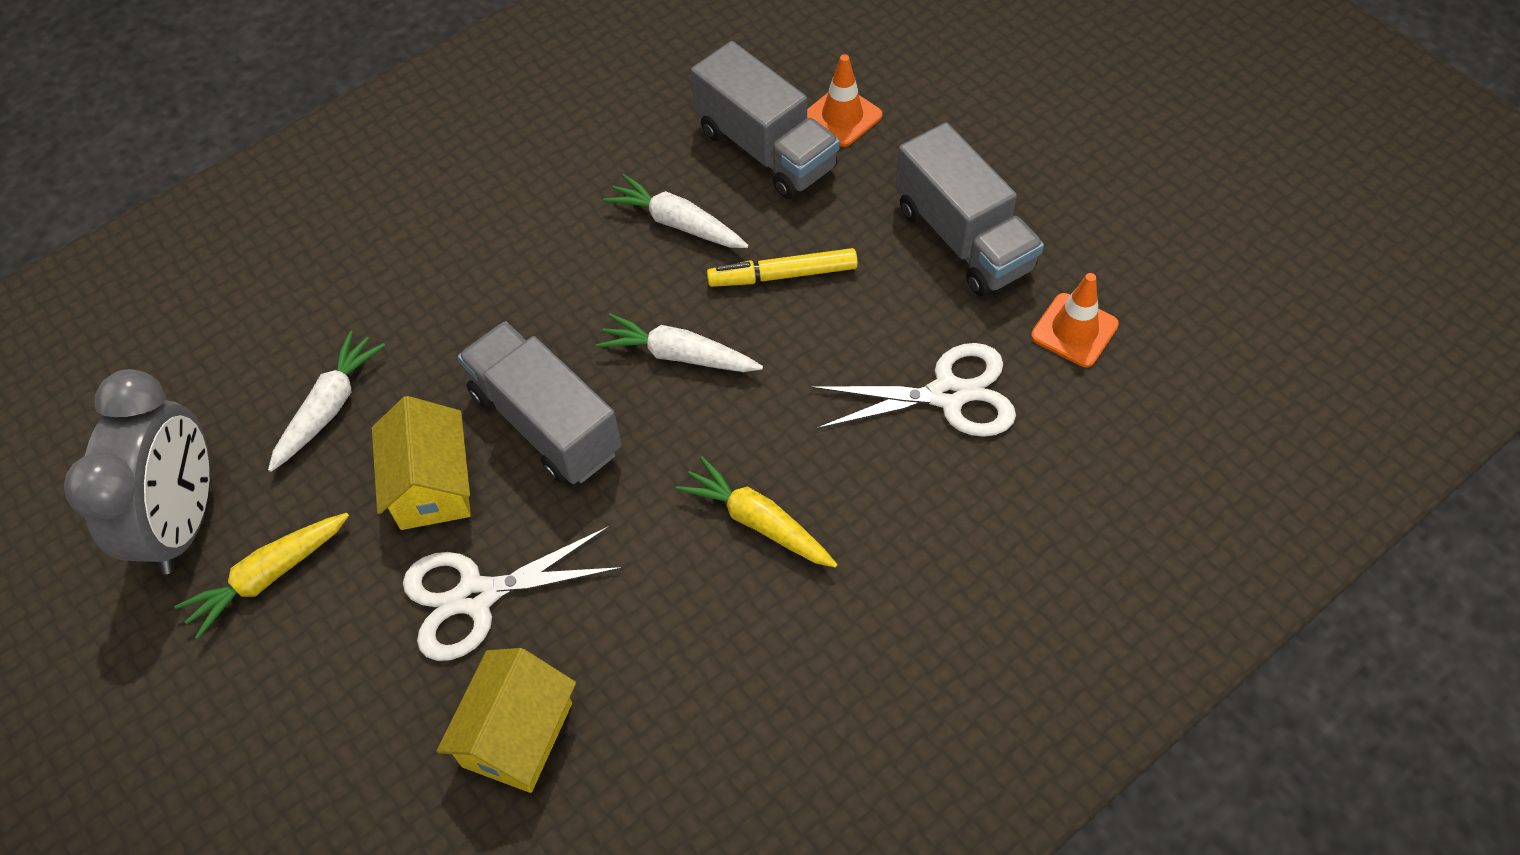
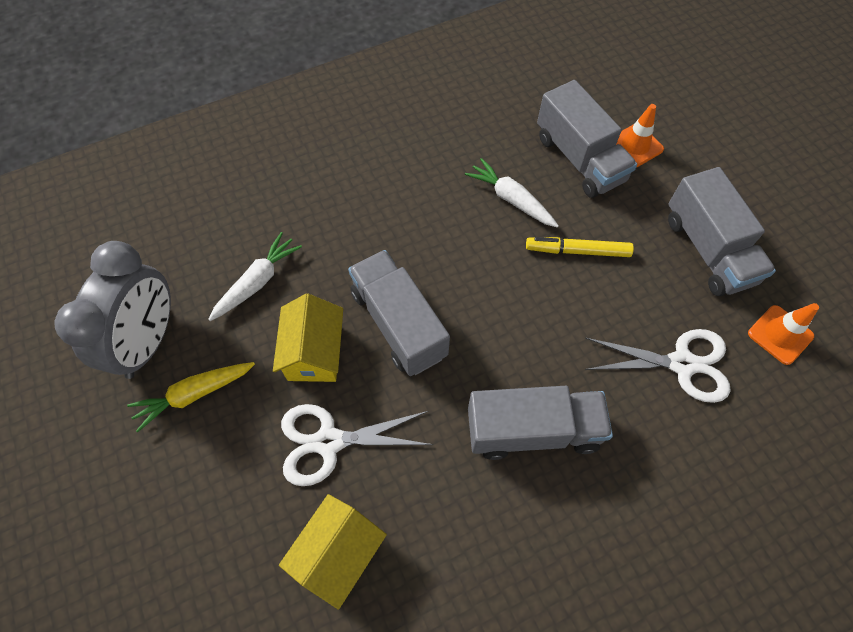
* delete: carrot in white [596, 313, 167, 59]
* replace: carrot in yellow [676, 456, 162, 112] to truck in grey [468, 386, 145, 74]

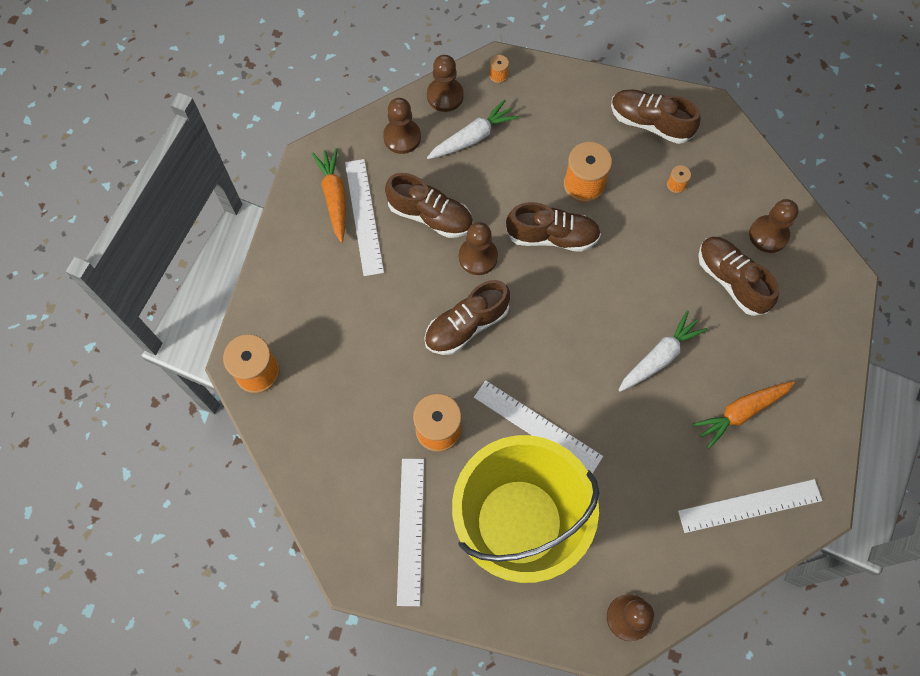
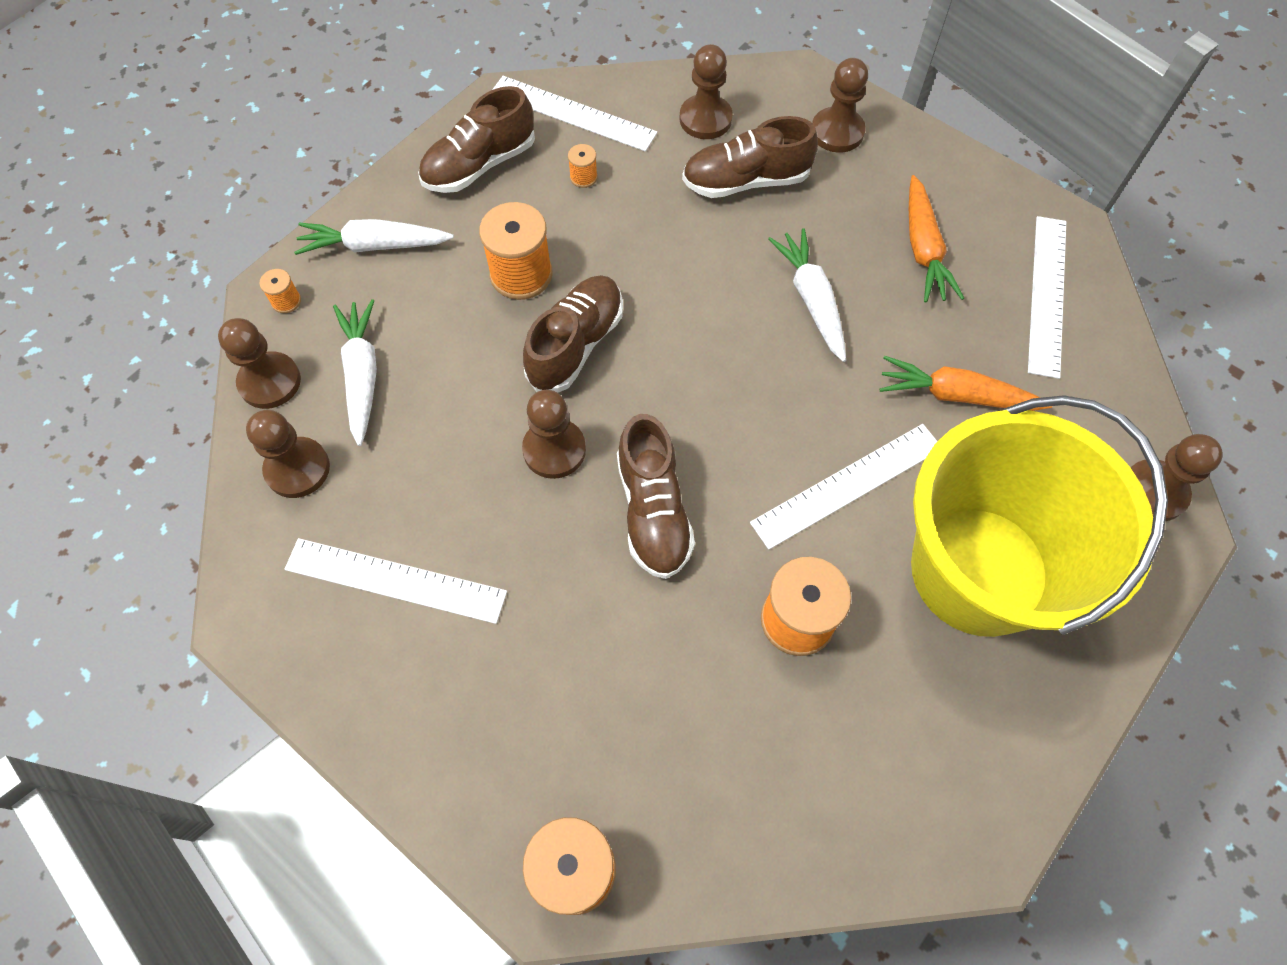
* delete: shoe in brown [385, 173, 88, 65]
* insert: carrot in white [294, 219, 160, 36]
* insert: pawn in brown [812, 58, 56, 95]
* move: carrot in orange [312, 148, 34, 95] to [879, 356, 174, 55]
* move: ruler in white [397, 459, 27, 147] to [492, 76, 165, 76]

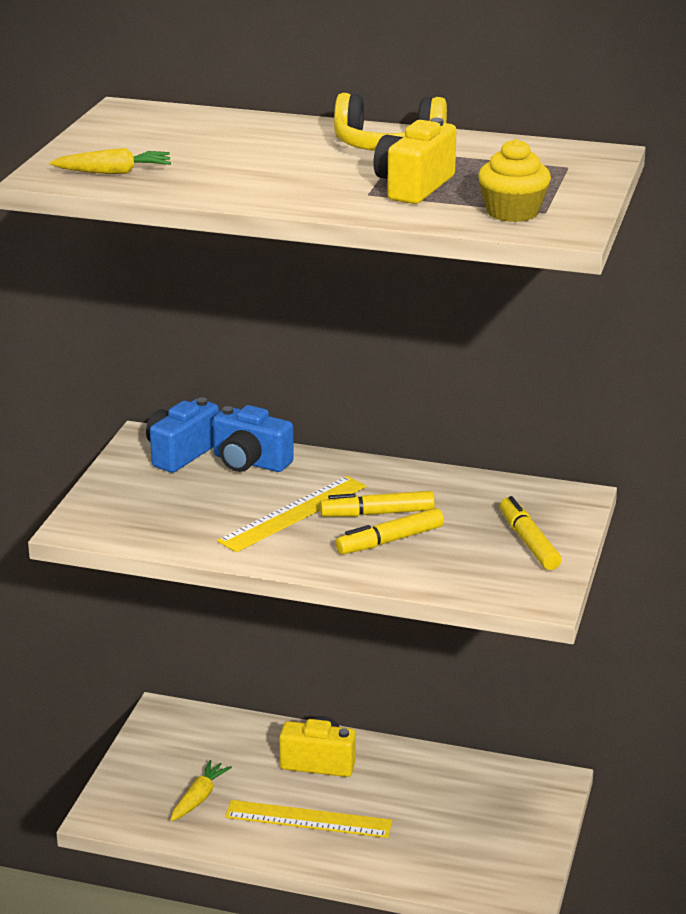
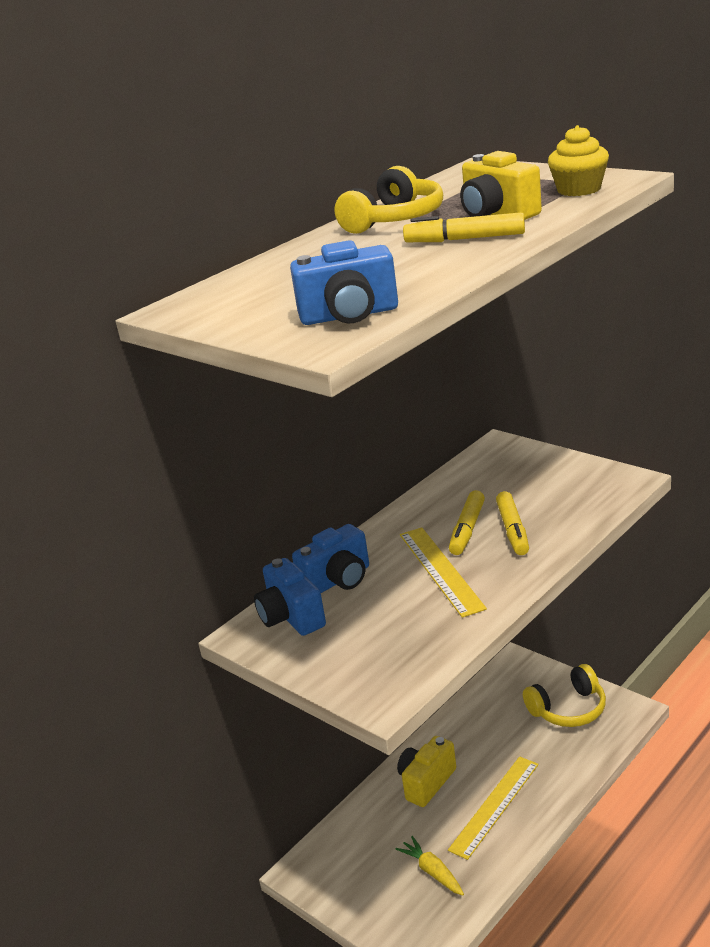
* insert: headphones in yellow [523, 664, 83, 63]
* move: marker in yellow [500, 496, 62, 74] to [403, 212, 122, 30]
* replace: carrot in yellow [50, 148, 121, 26] to camera in blue [290, 240, 108, 85]

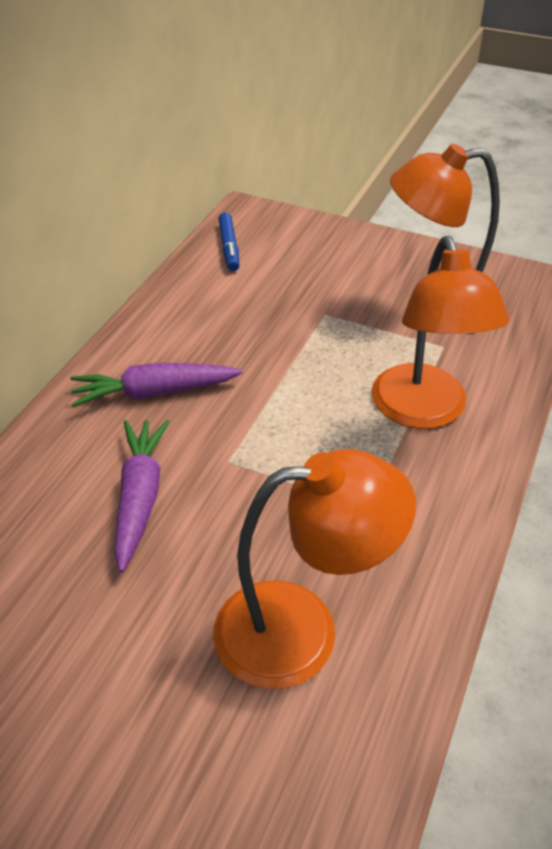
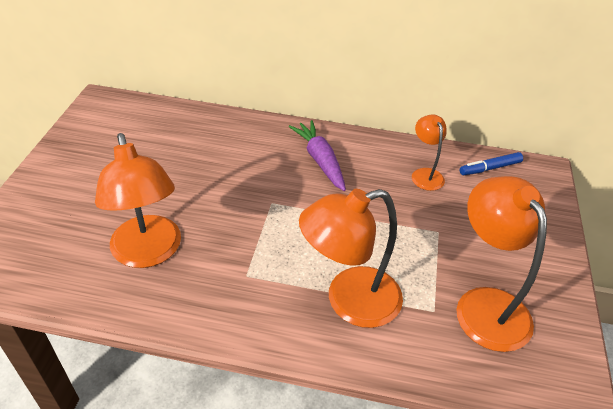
* delete: carrot in purple [114, 420, 56, 152]
* insert: lamp in orange [412, 115, 35, 76]

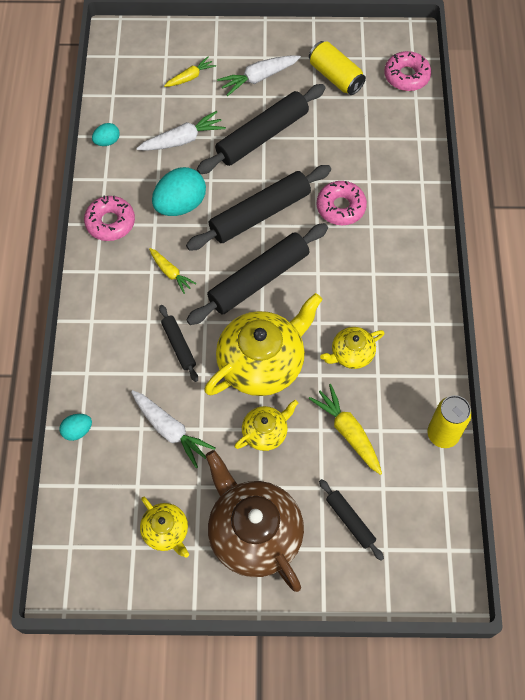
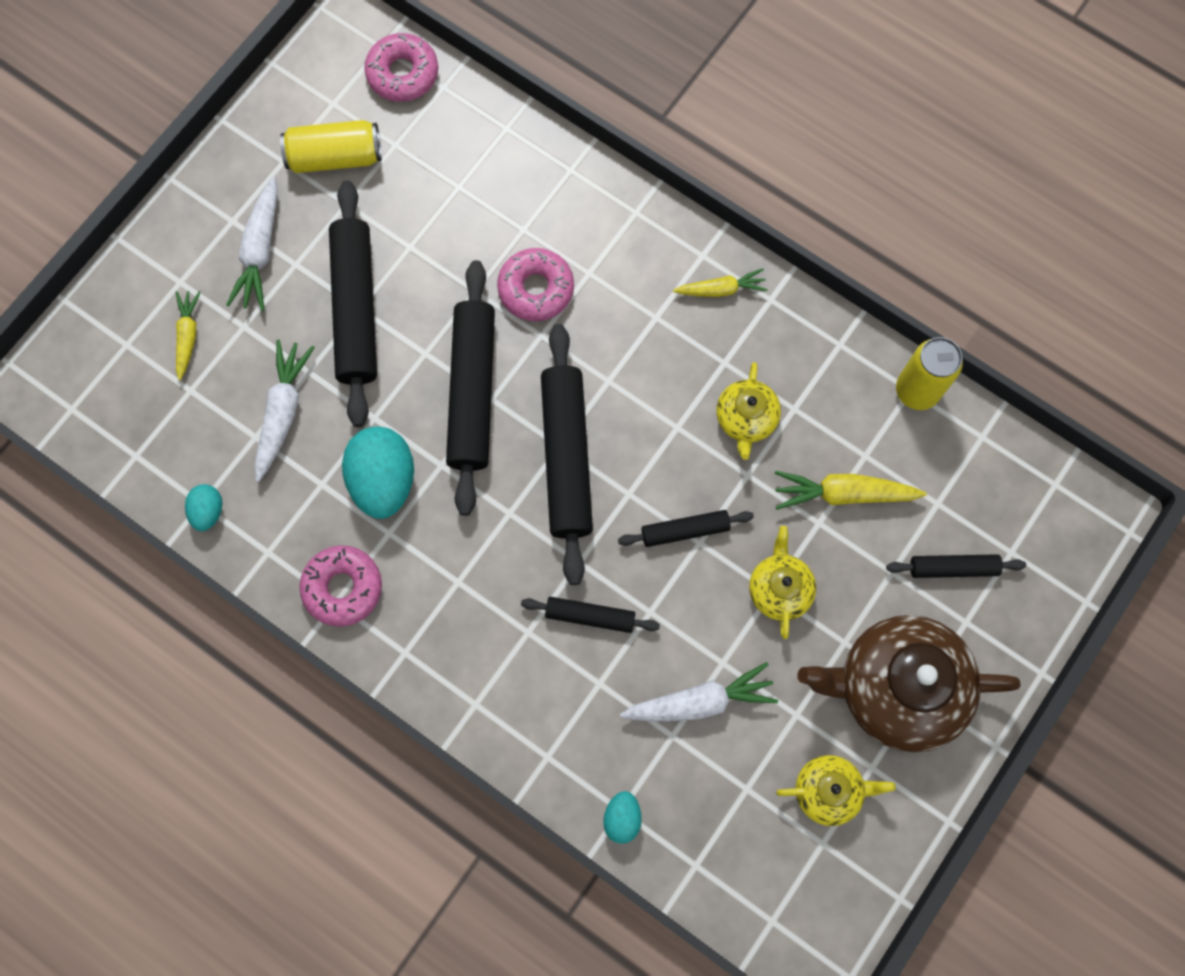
* move: carrot in yellow [149, 248, 47, 46] to [673, 268, 95, 29]
* replace: teapot in yellow [204, 293, 119, 103] to rolling pin in black [618, 510, 136, 37]

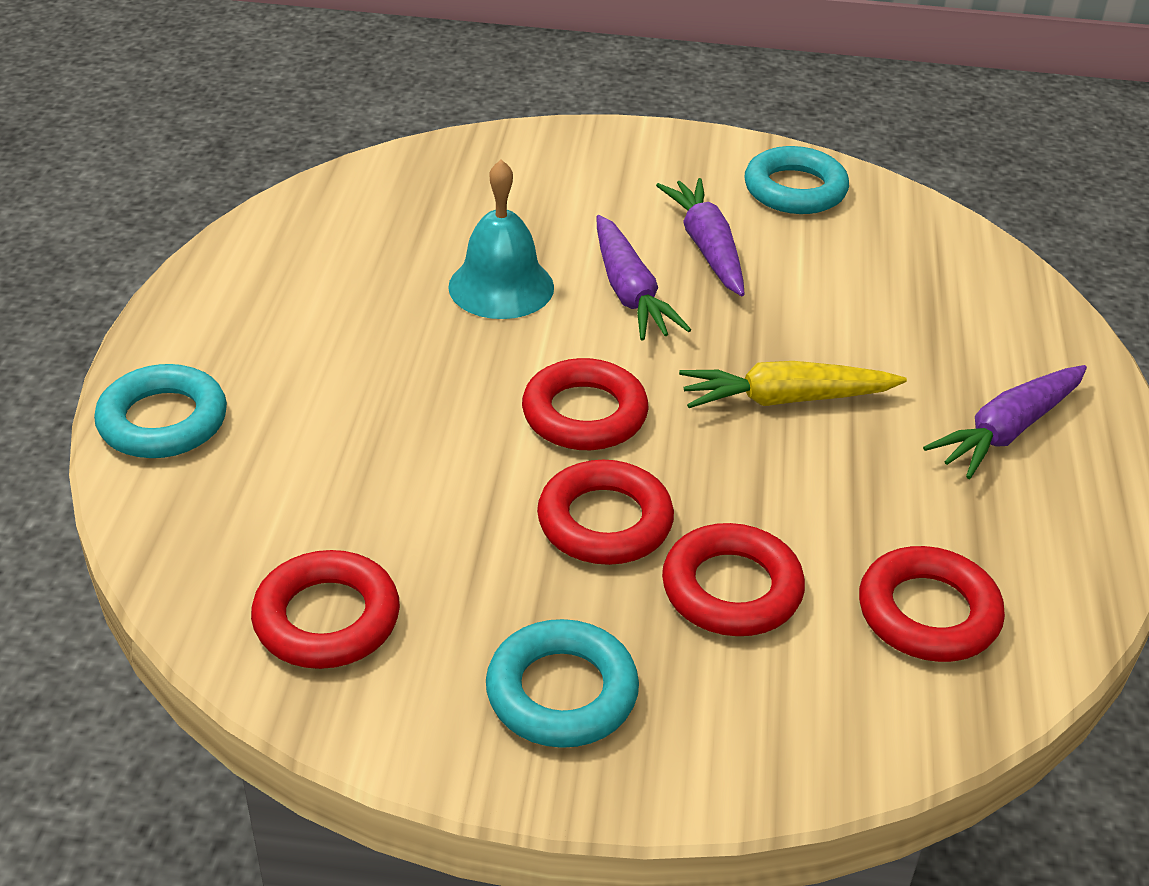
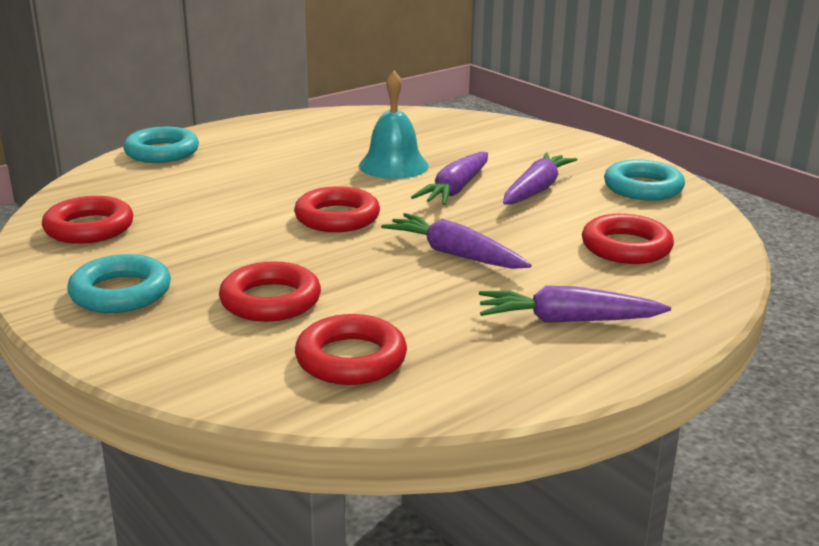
* move: ring in red [537, 460, 137, 105] to [582, 214, 92, 50]
* recolor: carrot in yellow [679, 361, 228, 47] to carrot in purple [381, 213, 151, 56]

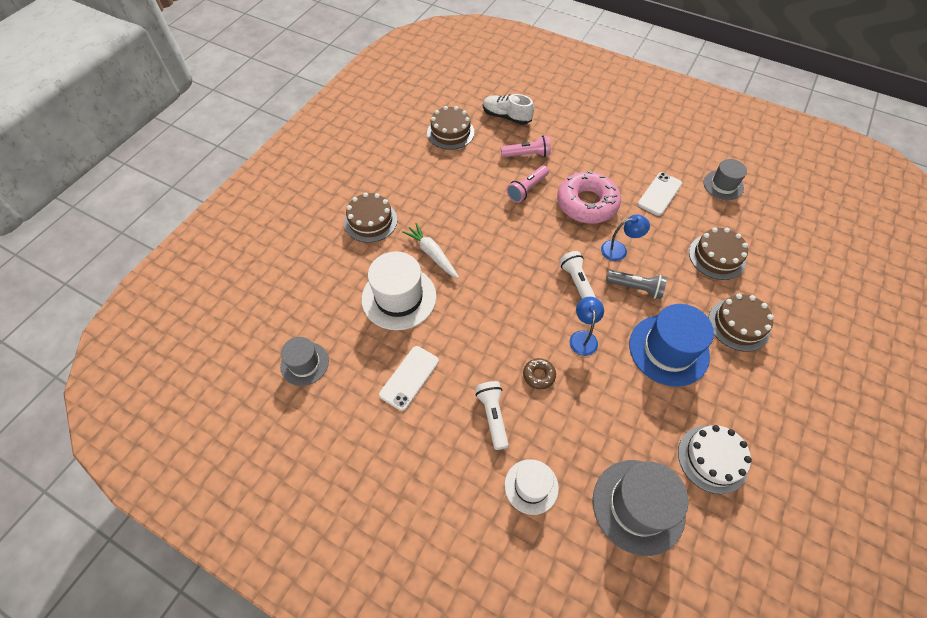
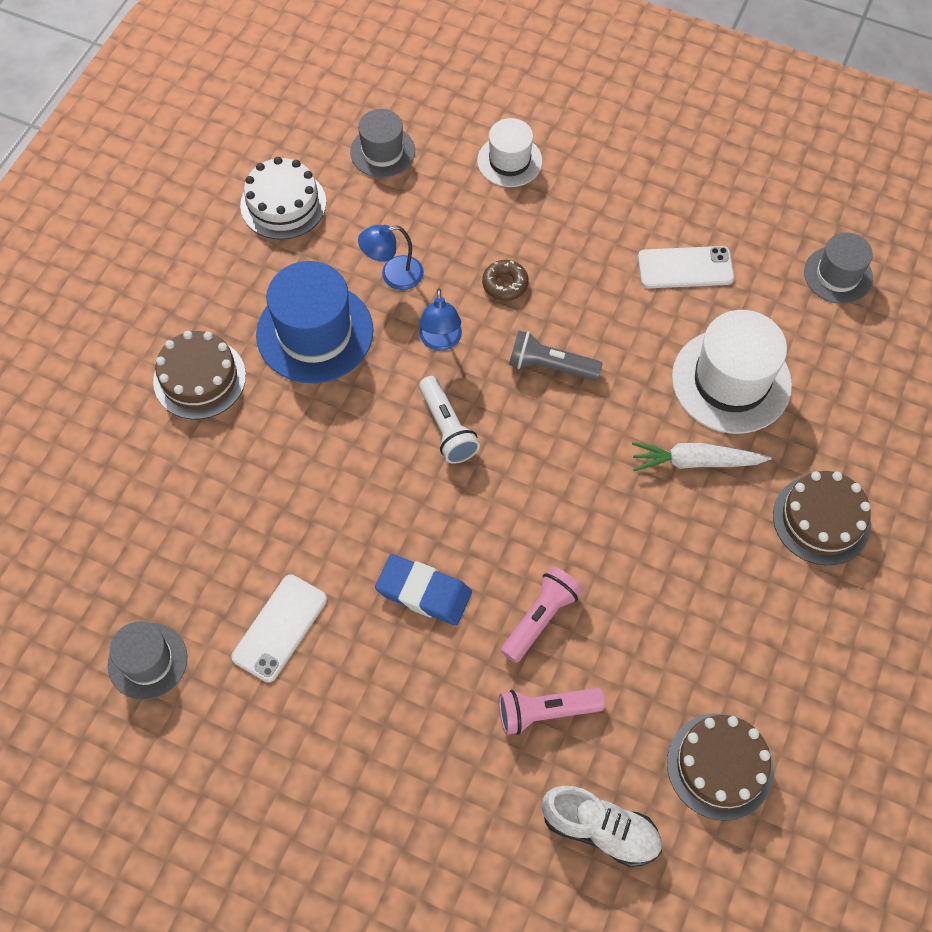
* delete: flashlight in white [475, 381, 34, 69]
* delete: cake in brown [689, 227, 59, 53]
* move: lamp in blue [601, 214, 49, 47] to [358, 225, 66, 65]
* move: flashlight in grey [606, 270, 61, 29] to [509, 330, 94, 51]
* replace: donut in pink [557, 171, 64, 53] to eraser in blue [375, 554, 97, 72]
* rotate: phone in white [379, 346, 60, 65] = [638, 246, 96, 42] 60 degrees clockwise
* rotate: carrot in white [402, 223, 57, 55] = [632, 442, 140, 29] 135 degrees clockwise
* resize: hat in grey [593, 460, 95, 96] = [350, 109, 65, 69] x0.60

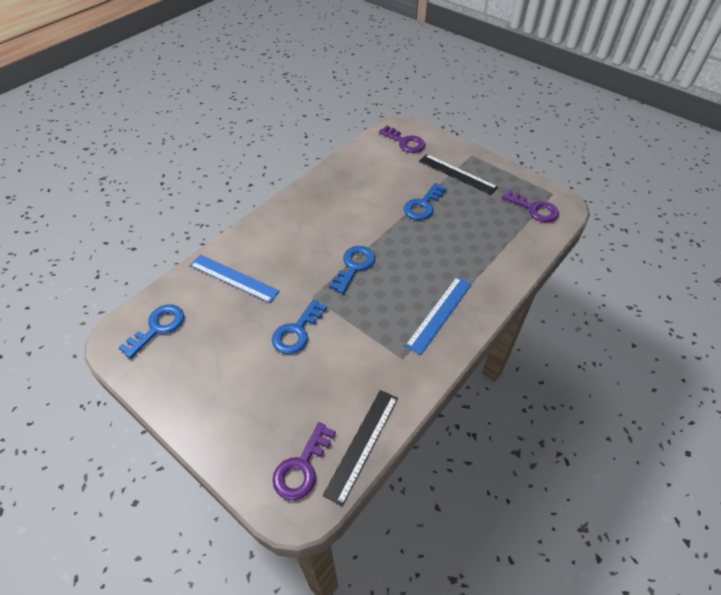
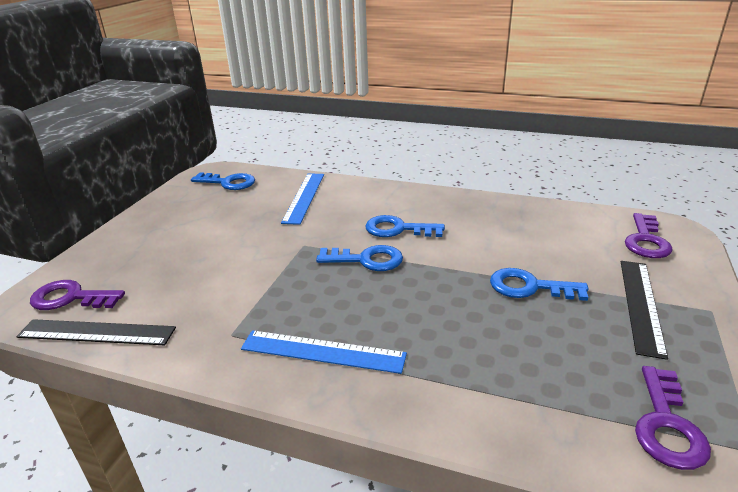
* move: key in blue [272, 299, 55, 55] to [365, 215, 80, 22]

